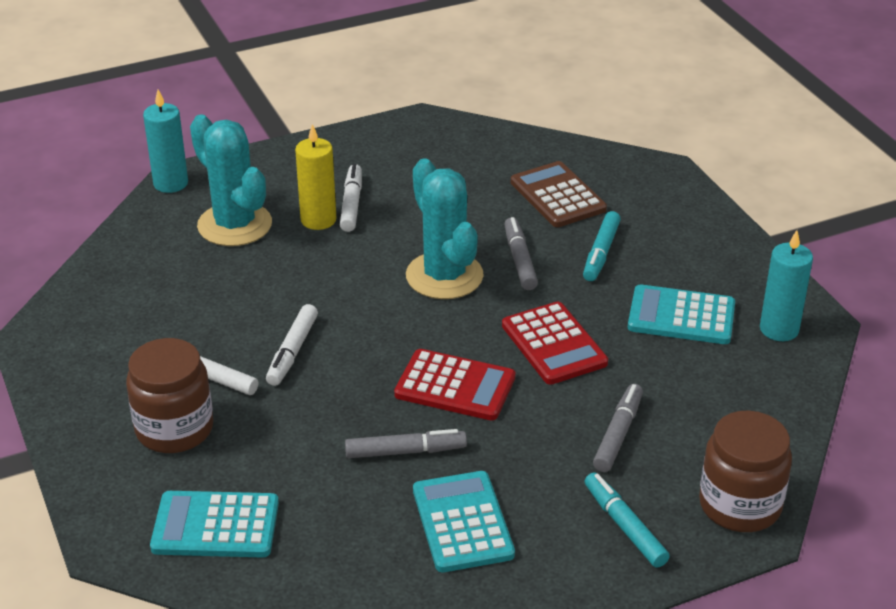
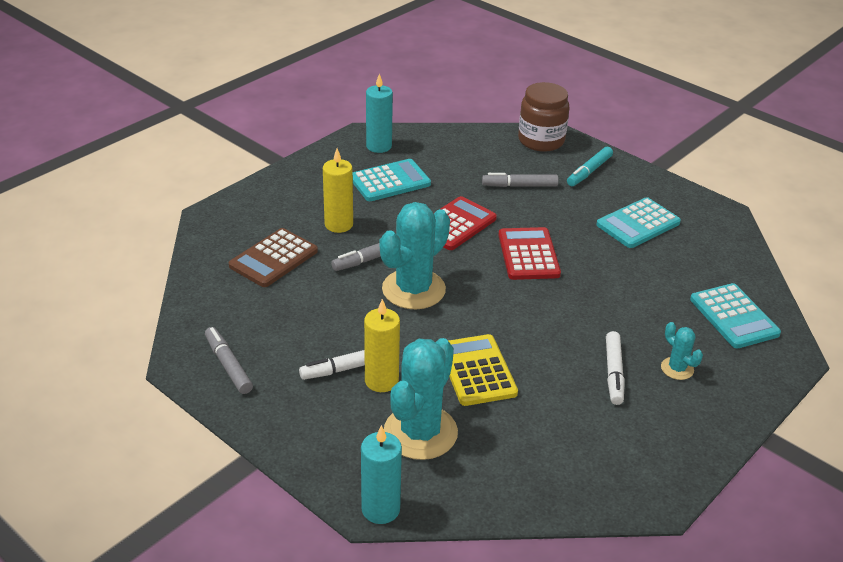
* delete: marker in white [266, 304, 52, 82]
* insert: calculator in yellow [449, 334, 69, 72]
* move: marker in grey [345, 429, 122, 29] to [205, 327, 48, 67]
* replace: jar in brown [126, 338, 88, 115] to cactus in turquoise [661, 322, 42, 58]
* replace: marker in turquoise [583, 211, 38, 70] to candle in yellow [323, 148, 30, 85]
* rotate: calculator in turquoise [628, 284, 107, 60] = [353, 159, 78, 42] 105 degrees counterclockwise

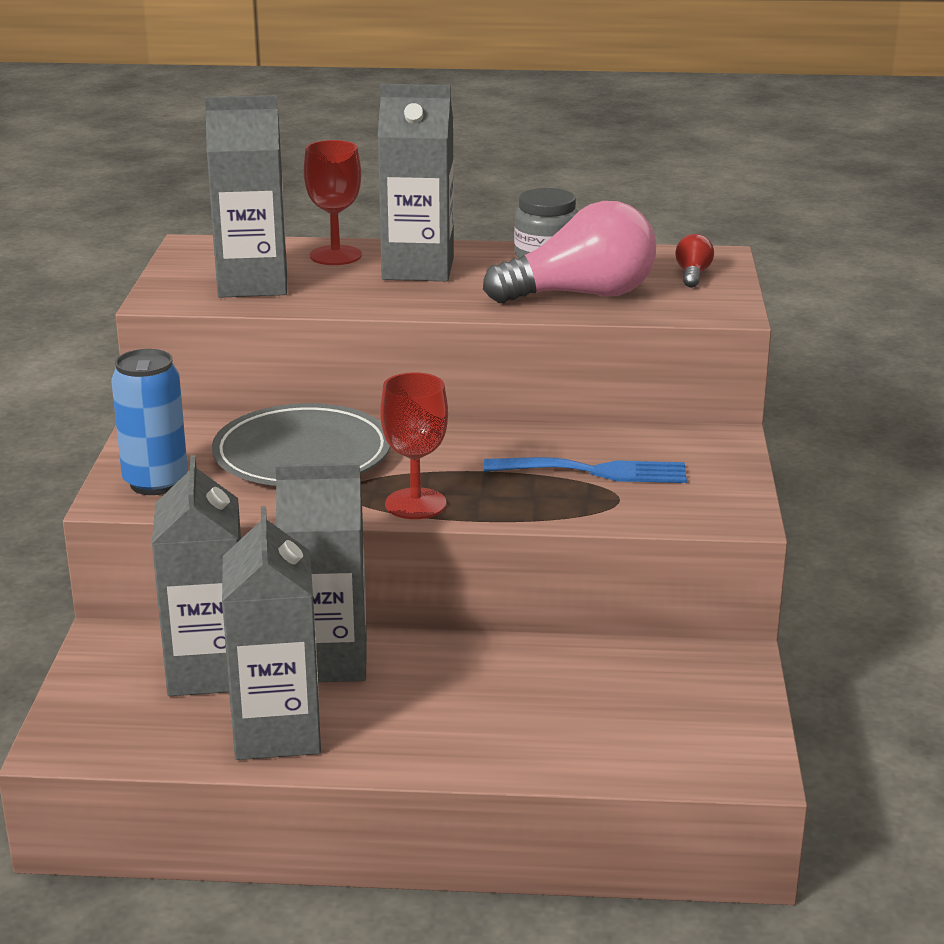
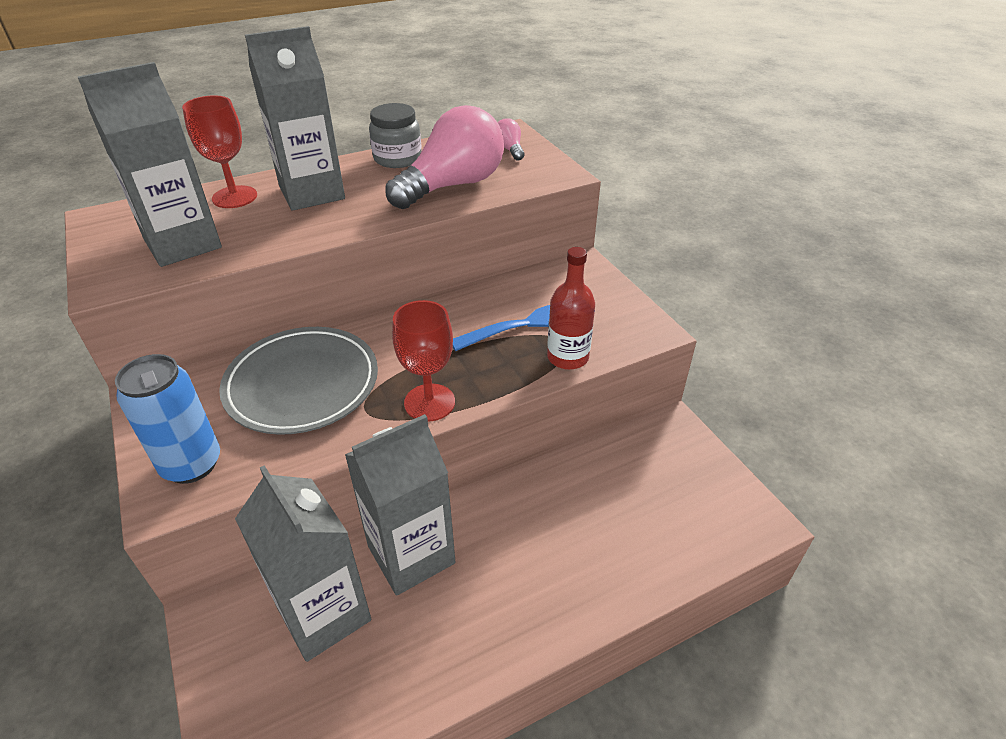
* delete: carton in grey [222, 506, 99, 254]
* insert: bottle in red [547, 247, 48, 123]
* recolor: light bulb in red [675, 234, 39, 54] to light bulb in pink [497, 118, 28, 43]

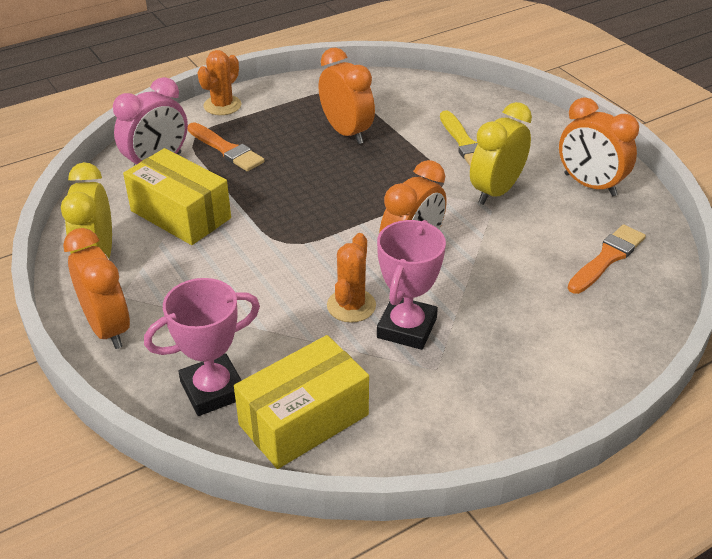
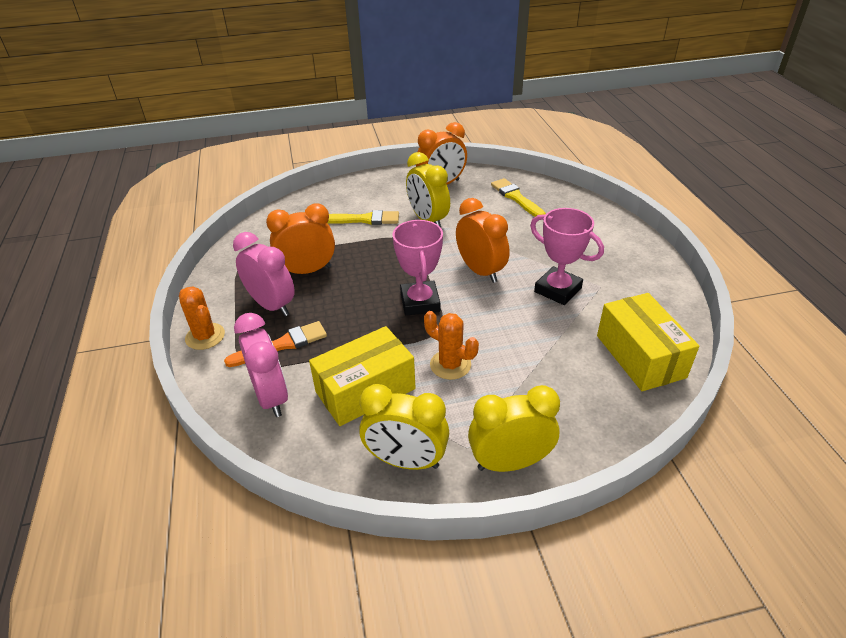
* insert: clock in pink [233, 232, 62, 84]
* move: trophy in pink [144, 278, 116, 138] to [393, 220, 50, 96]
* move: cactus in orange [327, 233, 49, 90] to [424, 311, 55, 69]
* recolor: clock in orange [63, 228, 67, 121] to clock in yellow [468, 385, 92, 87]
* recolor: brush in orange [568, 224, 78, 70] to brush in yellow [491, 178, 55, 39]

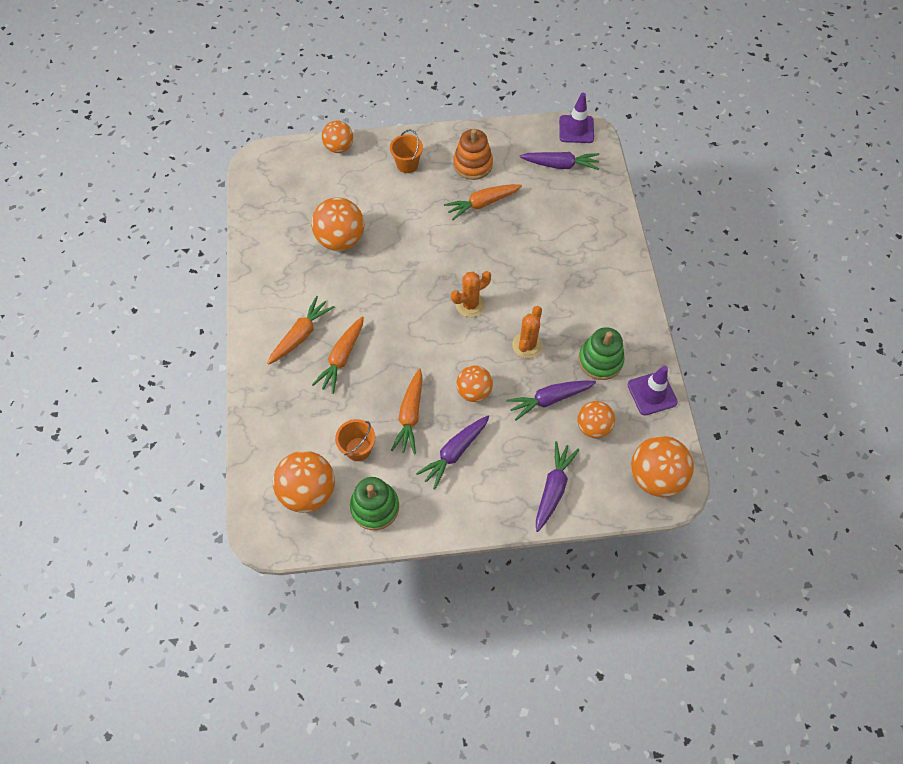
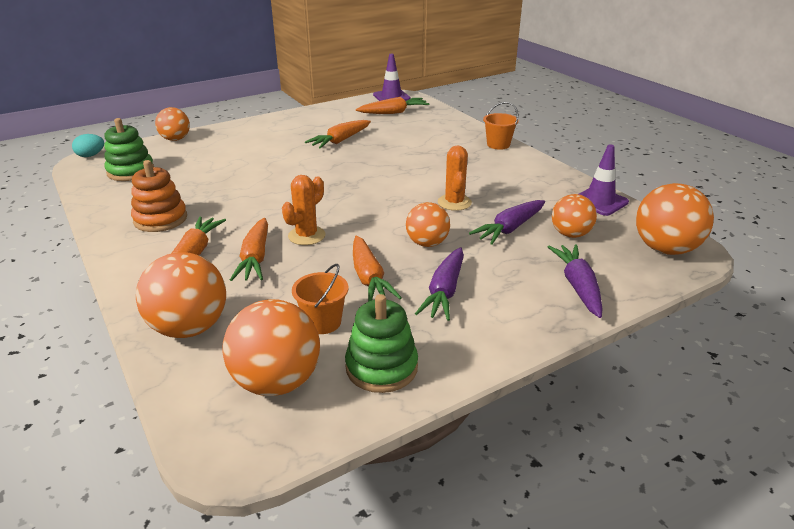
* insert: egg in turquoise [72, 134, 32, 23]
* move: ball in orange [311, 197, 53, 54] to [136, 252, 90, 86]
* move: bucket in orange [390, 129, 33, 44] to [483, 102, 36, 48]
* move: cactus in orange [451, 271, 40, 46] to [282, 175, 44, 70]
* move: stacking toy in orange [453, 129, 40, 51] to [131, 160, 56, 72]
* move: stacking toy in green [578, 327, 47, 53] to [104, 118, 50, 63]
* recolor: carrot in purple [520, 152, 79, 18] to carrot in orange [356, 97, 74, 17]

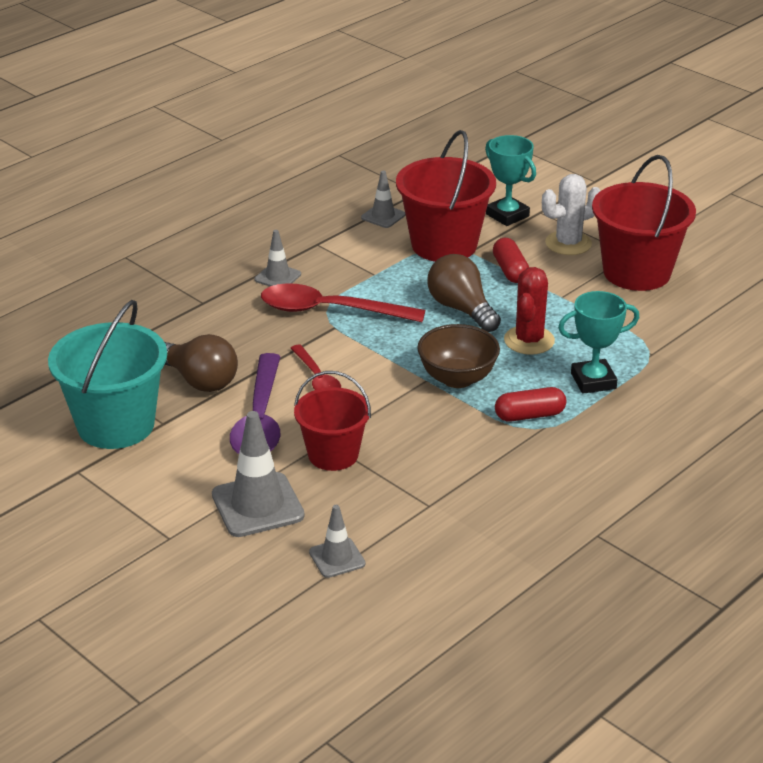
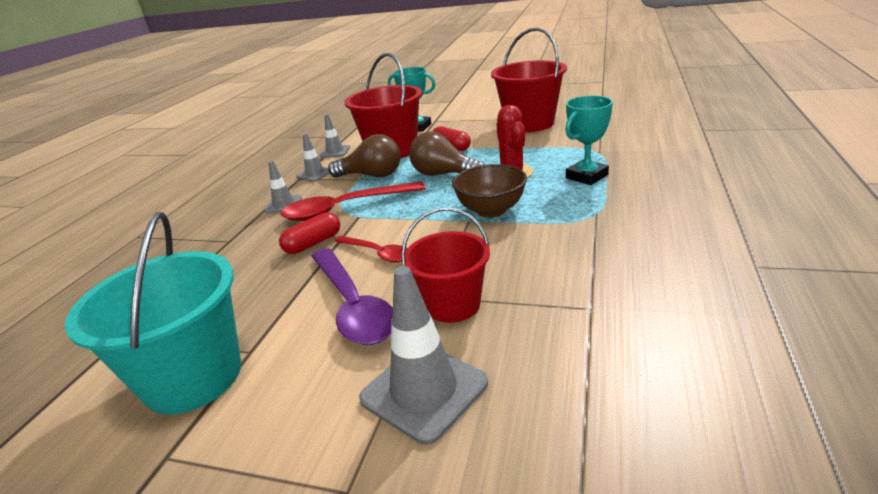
* delete: cactus in white [542, 174, 58, 81]
* move: light bulb in brown [164, 334, 74, 58] to [328, 134, 73, 44]
* move: traffic cone in grey [309, 505, 56, 73] to [296, 134, 34, 48]
* move: capsule in red [495, 387, 71, 35] to [279, 212, 61, 42]

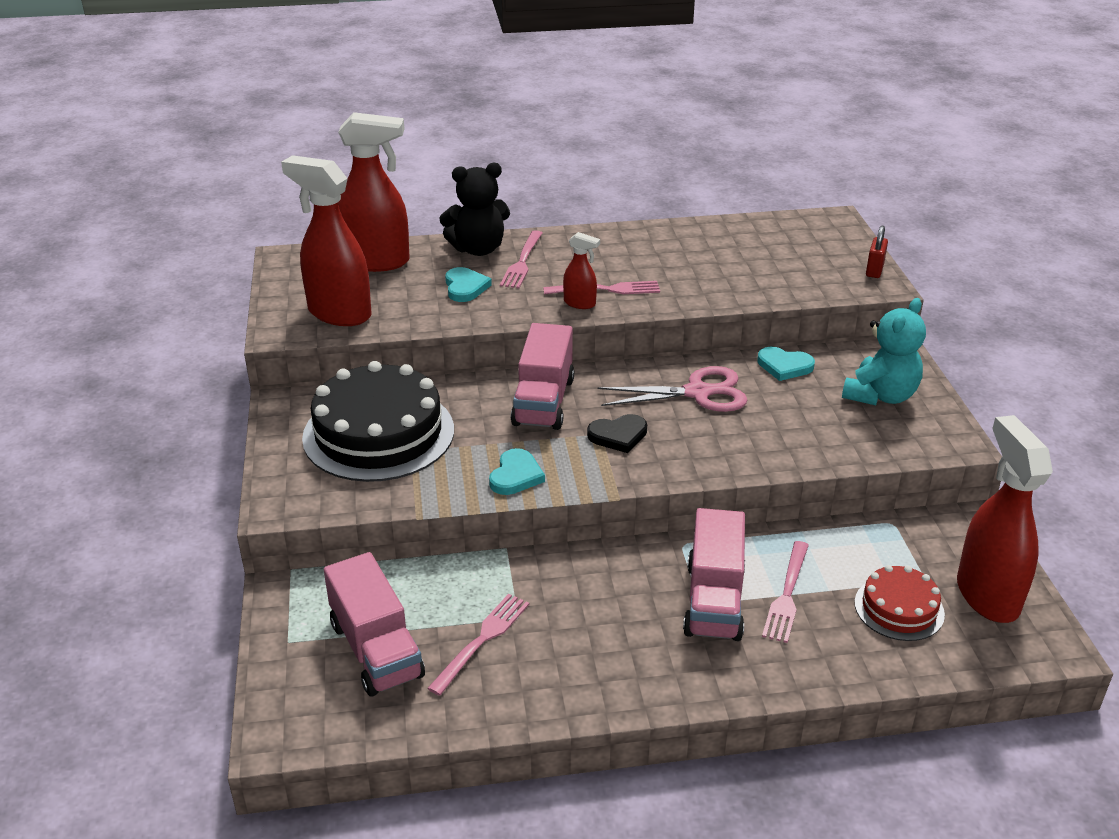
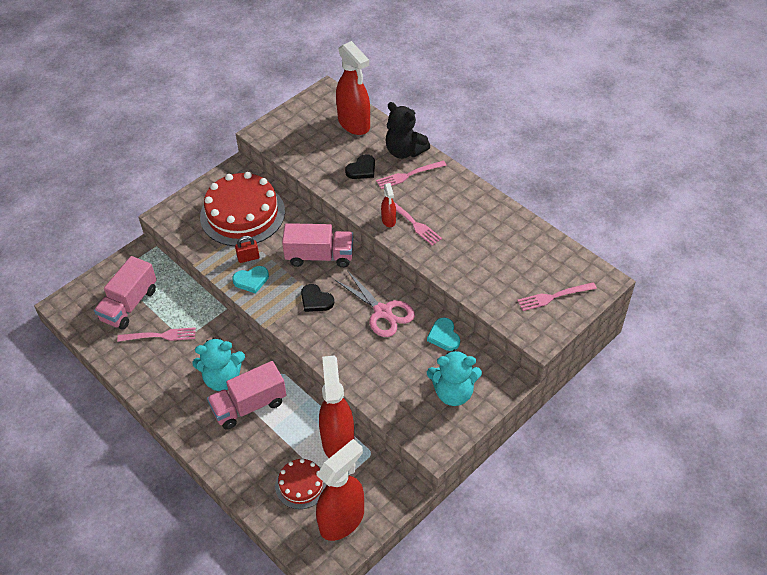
* insert: teddy bear in turquoise [192, 337, 53, 54]
* move: spray bottle in red [281, 155, 91, 171] to [319, 355, 35, 103]
* move: fork in pink [762, 541, 47, 102] to [517, 282, 80, 29]
* move: padlock in red [866, 226, 22, 52] to [235, 236, 24, 27]
* recolor: cake in black [302, 361, 152, 121] to cake in red [200, 172, 85, 74]
* recolor: heart in turquoise [445, 267, 47, 35] to heart in black [345, 154, 30, 25]
* rotate: truck in pink [511, 323, 63, 107] = [282, 223, 71, 45] 150 degrees counterclockwise

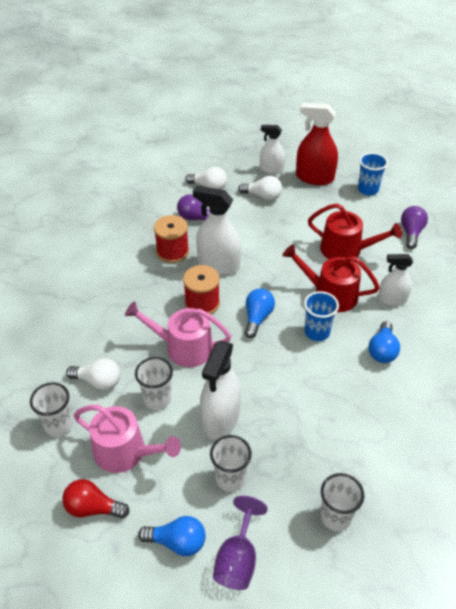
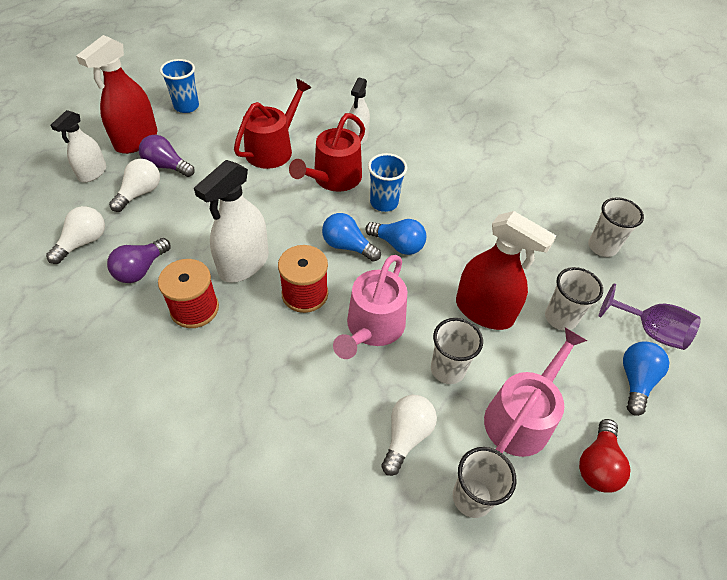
* move: light bulb in blue [369, 321, 31, 42] to [365, 219, 61, 36]
* move: light bulb in purple [401, 206, 27, 43] to [139, 135, 56, 42]
* recolor: spray bottle in white [200, 341, 41, 99] to spray bottle in red [456, 211, 100, 119]

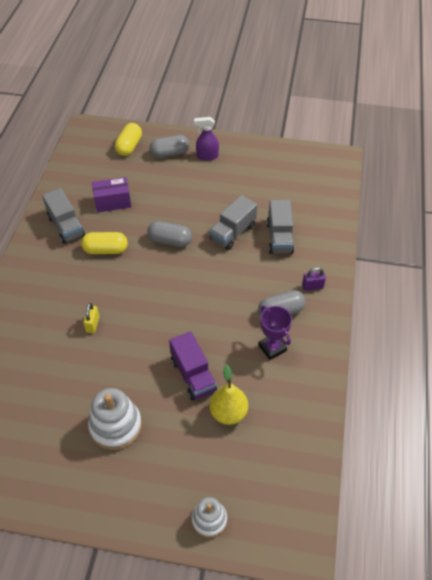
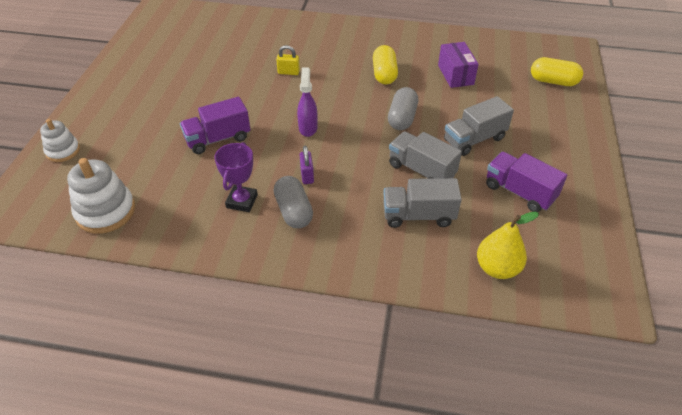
* delete: capsule in grey [149, 135, 41, 23]
* insert: truck in purple [486, 152, 81, 60]
* move: truck in grey [42, 188, 43, 56] to [444, 96, 70, 60]
* move: stacking toy in white [88, 388, 54, 62] to [67, 158, 68, 76]
* move: spray bottle in purple [194, 117, 25, 44] to [297, 67, 21, 70]
* move: pear in yellow [209, 364, 39, 61] to [477, 212, 62, 67]
* move: padlock in purple [302, 267, 24, 24] to [299, 146, 15, 38]
* rotate: trophy in purple [258, 306, 34, 54] = [214, 142, 44, 70] 45 degrees counterclockwise

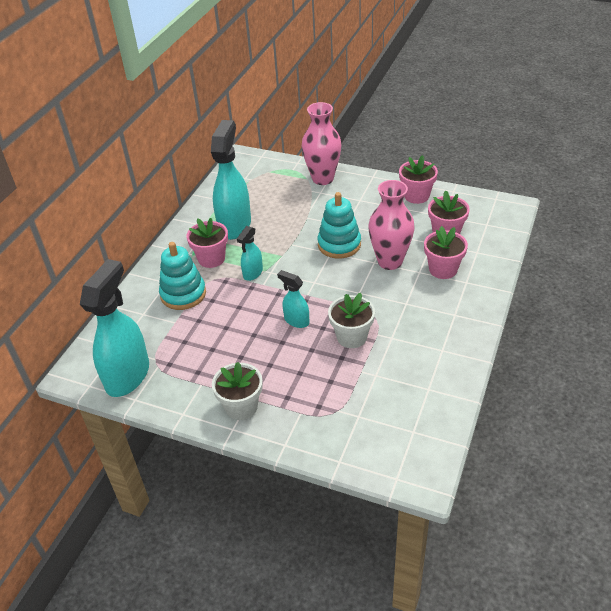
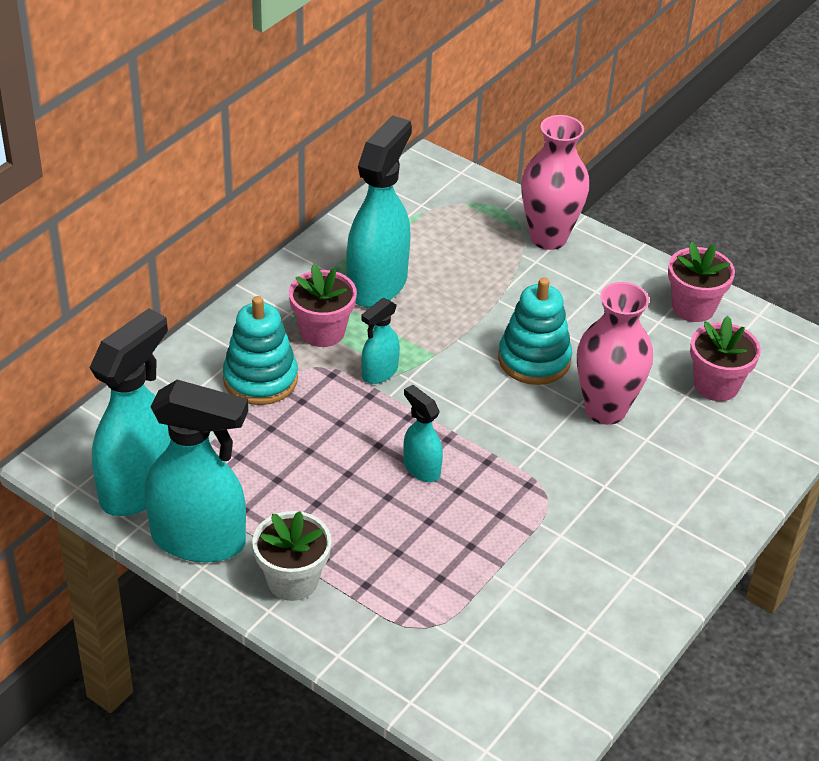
* delete: flower pot in white [328, 293, 47, 55]
* delete: flower pot in pink [424, 226, 44, 53]
* insert: spray bottle in turquoise [144, 380, 104, 182]

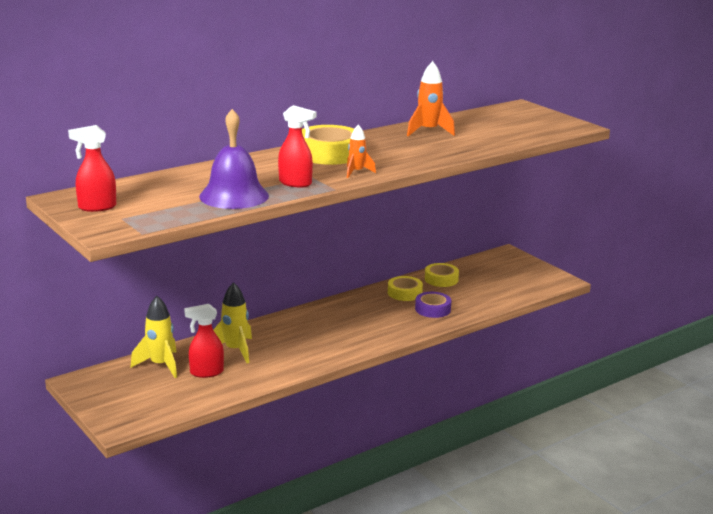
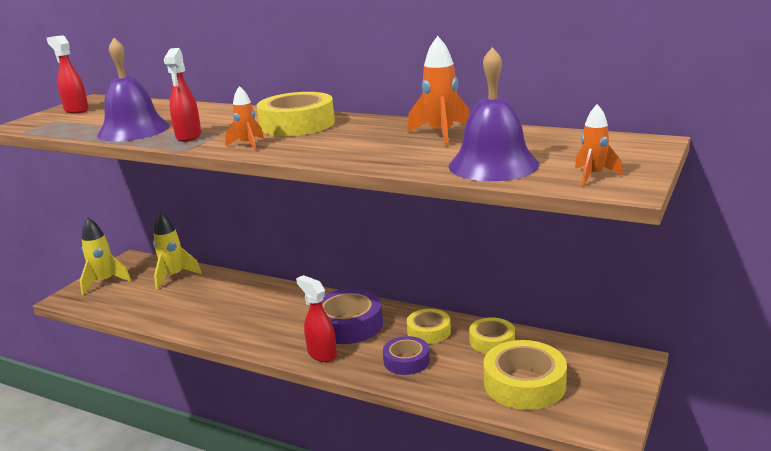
* insert: tape in purple [321, 289, 62, 55]
* insert: bell in purple [449, 47, 90, 134]
* insert: tape in yellow [484, 340, 83, 70]
* insert: rocket in orange [575, 104, 48, 82]
* move: spray bottle in red [184, 304, 40, 74] to [296, 275, 41, 87]
* move: rocket in yellow [213, 282, 39, 81] to [80, 218, 52, 77]

